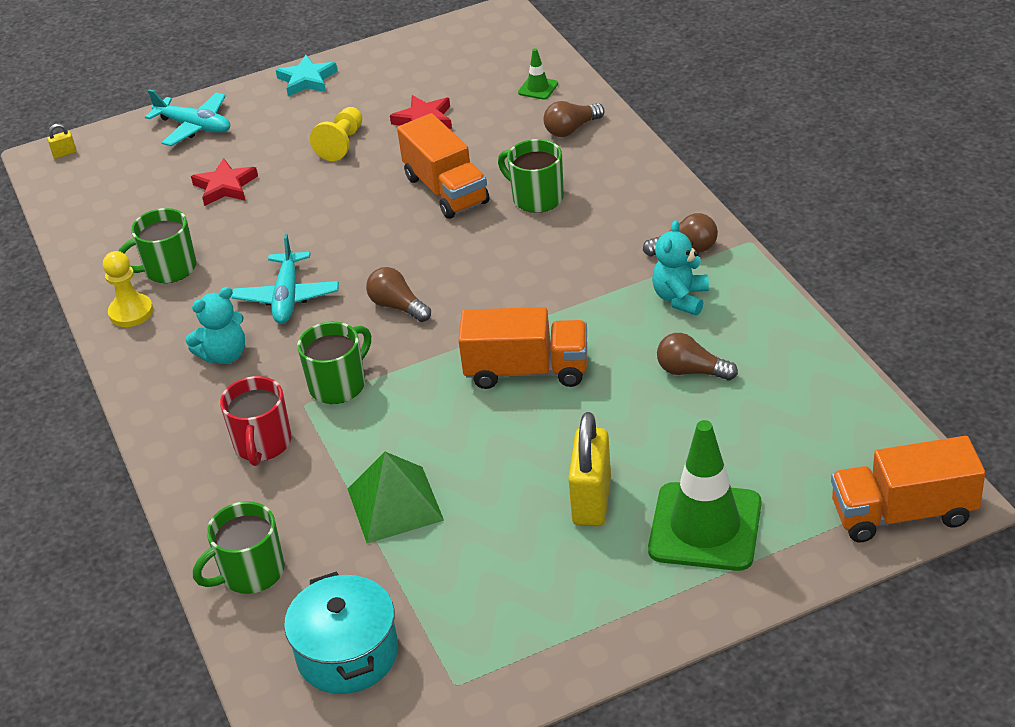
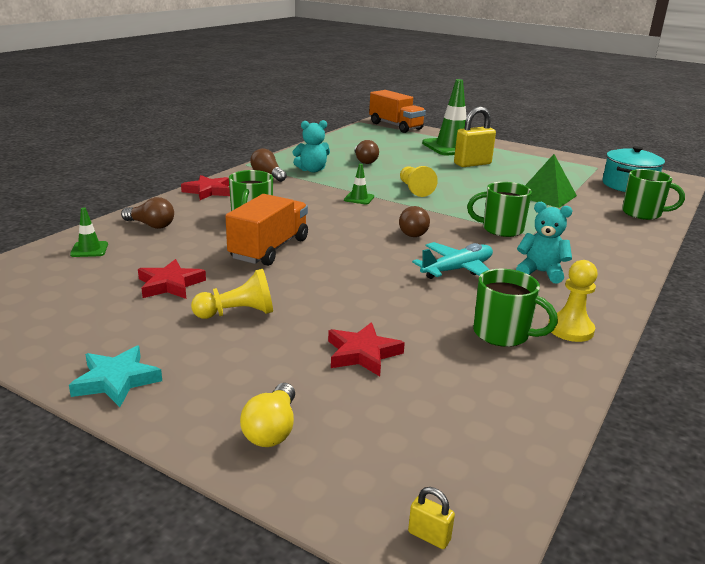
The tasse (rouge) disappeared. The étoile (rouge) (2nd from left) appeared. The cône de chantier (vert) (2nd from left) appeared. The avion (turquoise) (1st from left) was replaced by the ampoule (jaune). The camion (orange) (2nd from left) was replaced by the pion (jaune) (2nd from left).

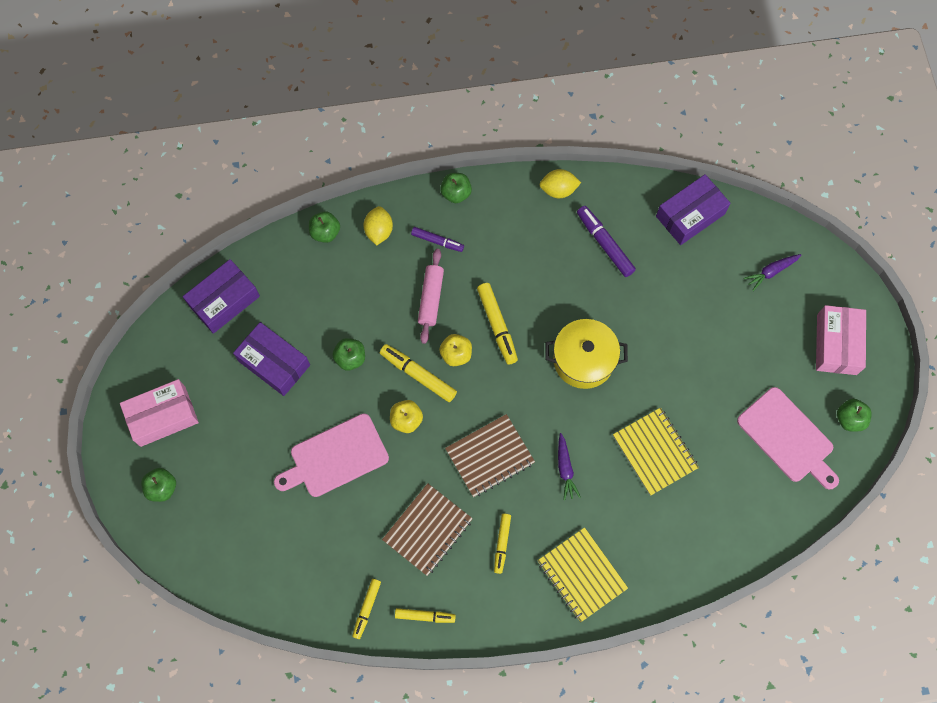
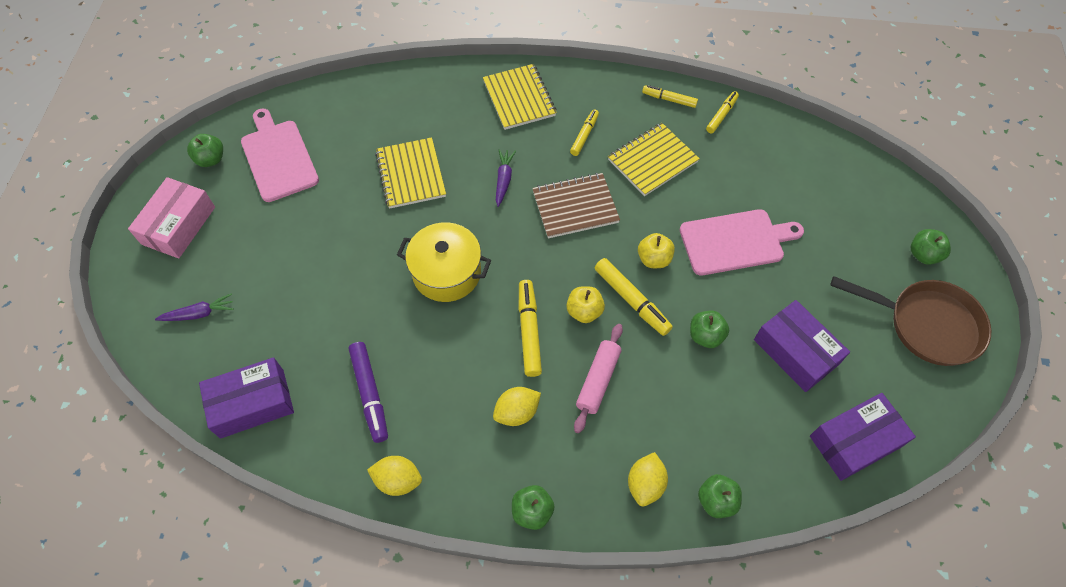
The feutre (violet) (1st from left) disappeared. The citron (jaune) (2nd from left) appeared. The boîte (rose) (1st from left) was replaced by the poêle (marron). The carnet (marron) (1st from left) became the carnet (jaune) (3rd from left).

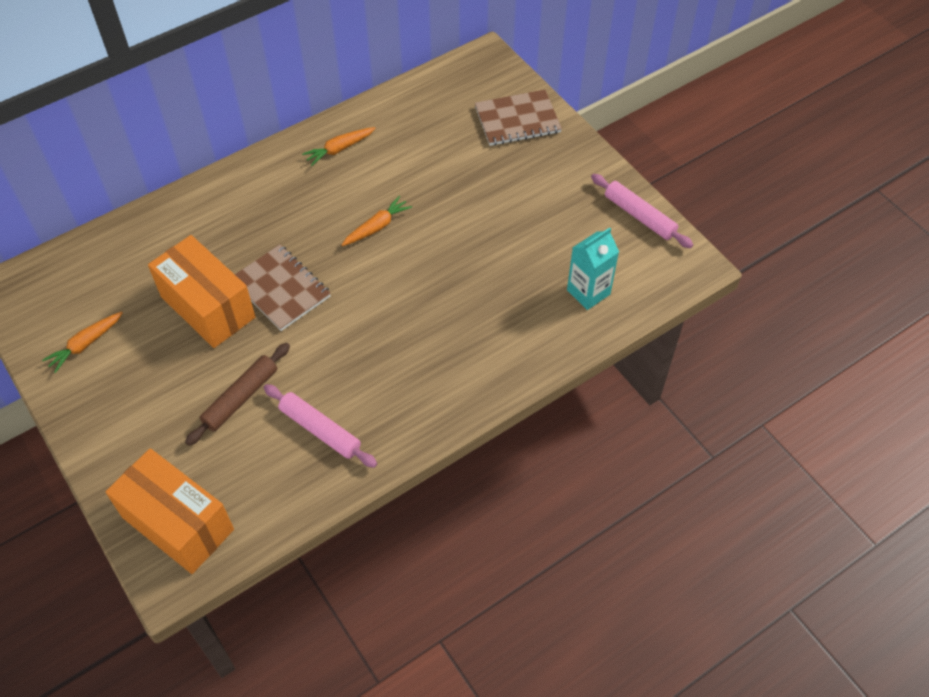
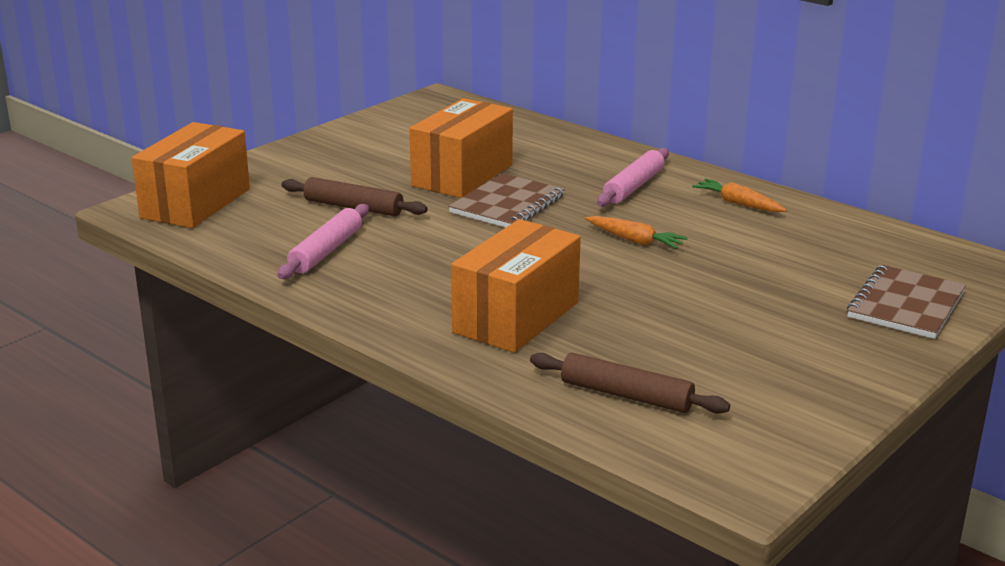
The carotte (orange) (1st from left) disappeared. The boîte (orange) (3rd from left) appeared. The rouleau à pâtisserie (rose) (2nd from left) moved. The brique de lait (turquoise) was replaced by the rouleau à pâtisserie (marron) (2nd from left). The carnet (marron) (2nd from left) turned 60 degrees clockwise.

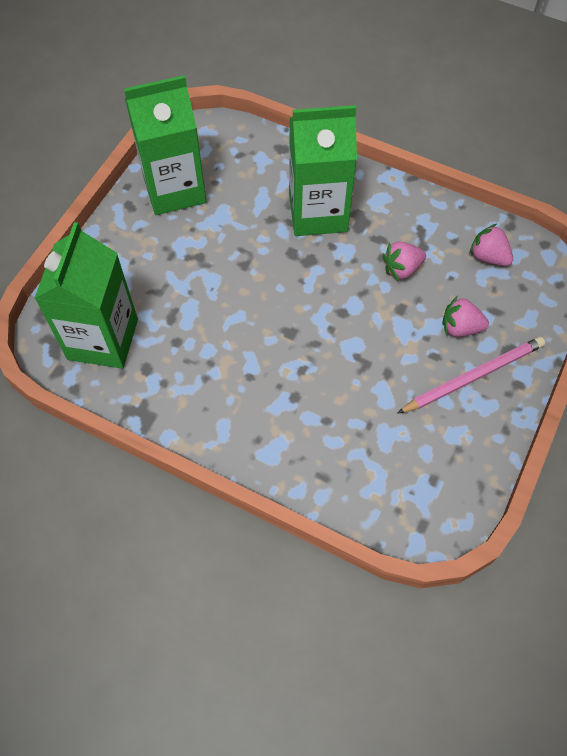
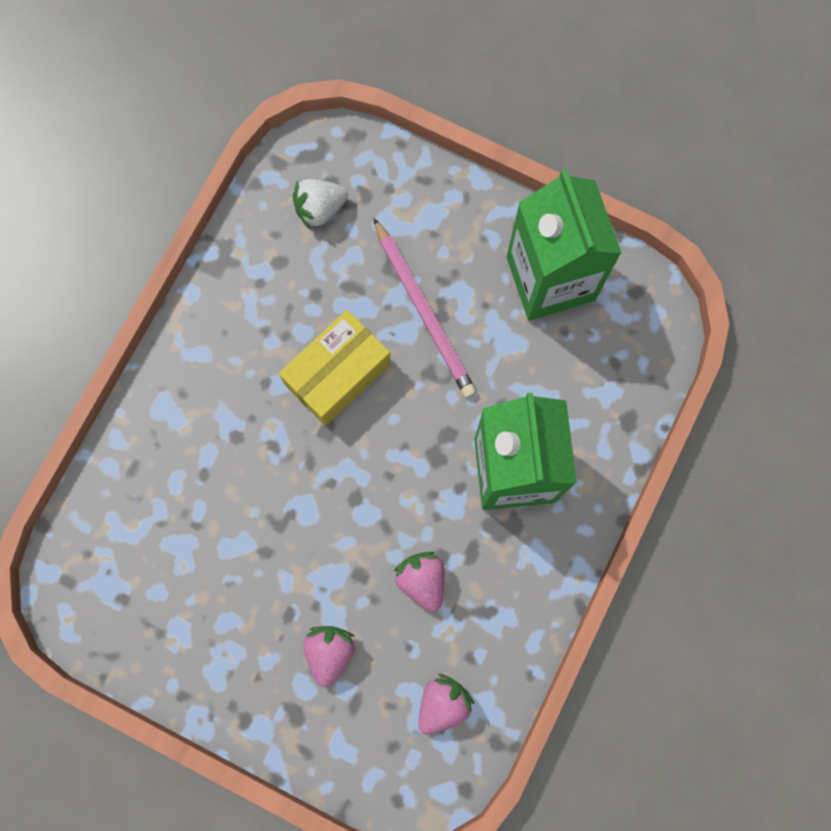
The boîte (jaune) appeared. The crayon (rose) moved. The brique de lait (vert) (1st from left) was replaced by the fraise (blanc).

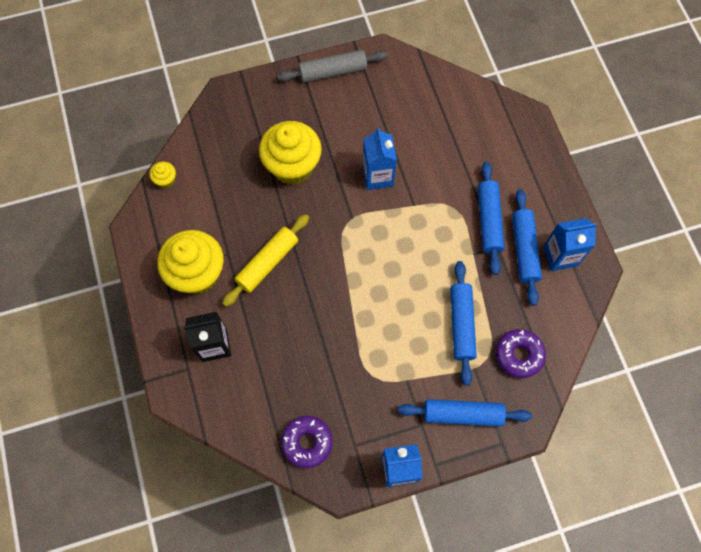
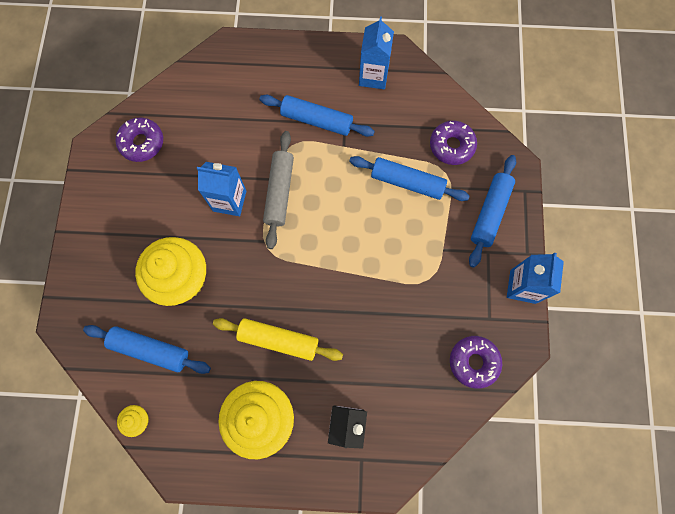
The beignet (violet) (1st from left) appeared. The rouleau à pâtisserie (gris) moved. The rouleau à pâtisserie (bleu) (4th from left in the first image) moved. The rouleau à pâtisserie (jaune) turned 45 degrees counterclockwise.

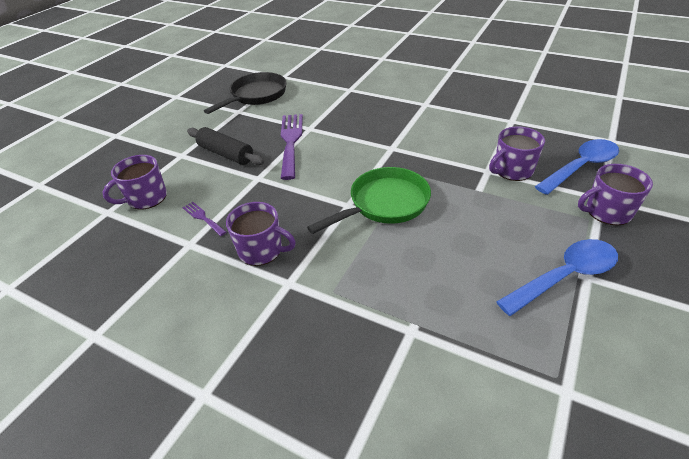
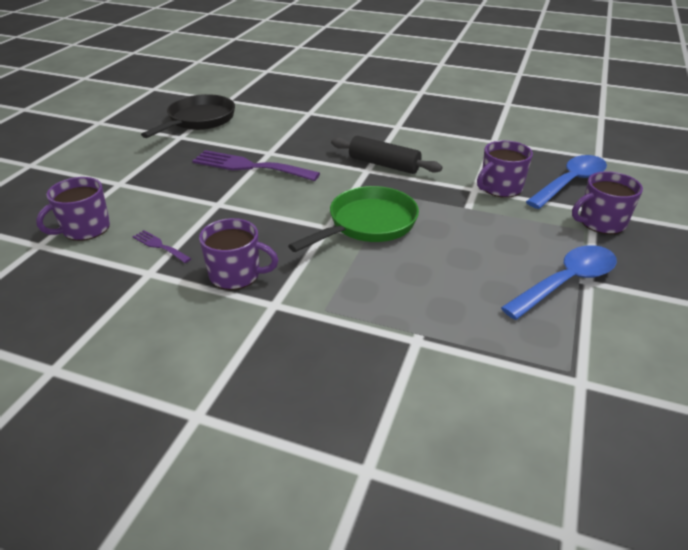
The rouleau à pâtisserie (noir) moved. The fourchette (violet) (2nd from left) turned 60 degrees counterclockwise.

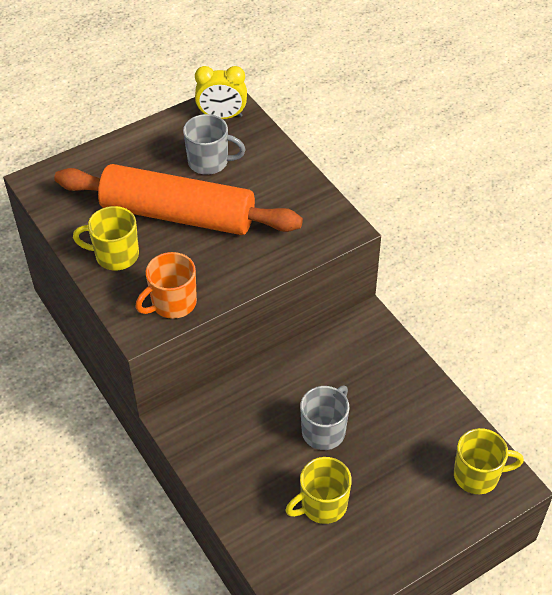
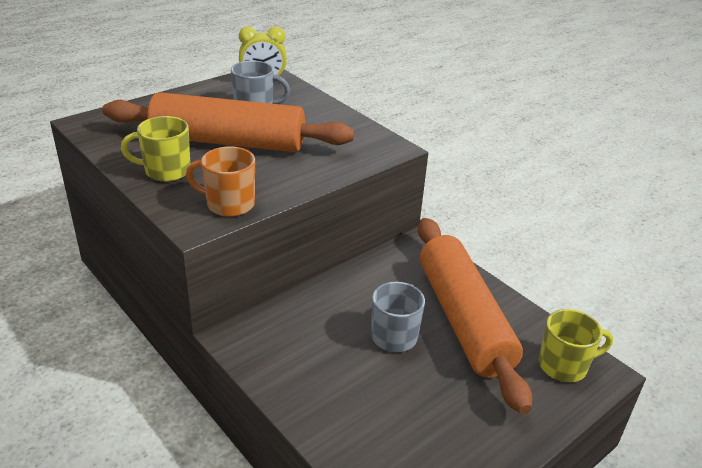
The tasse (jaune) (2nd from left) disappeared. The rouleau à pâtisserie (orange) (2nd from left) appeared. The tasse (orange) turned 60 degrees clockwise.

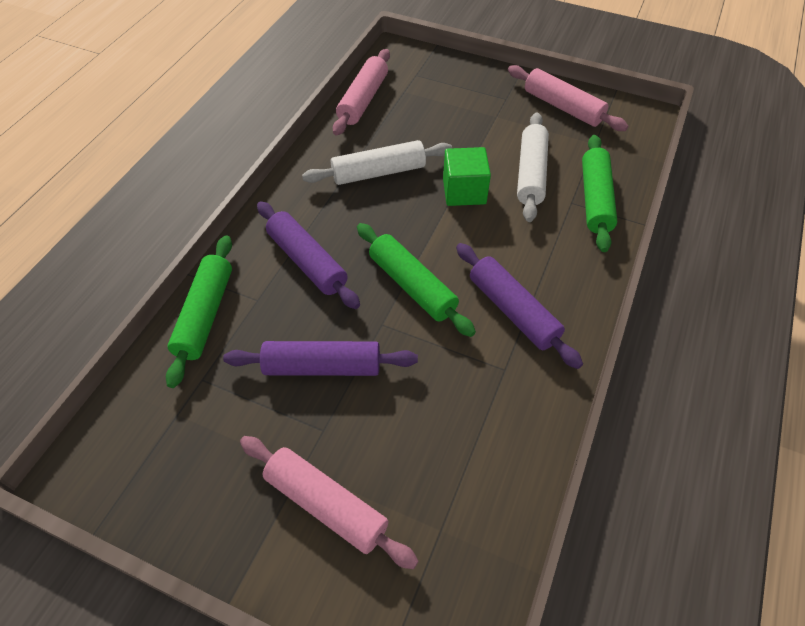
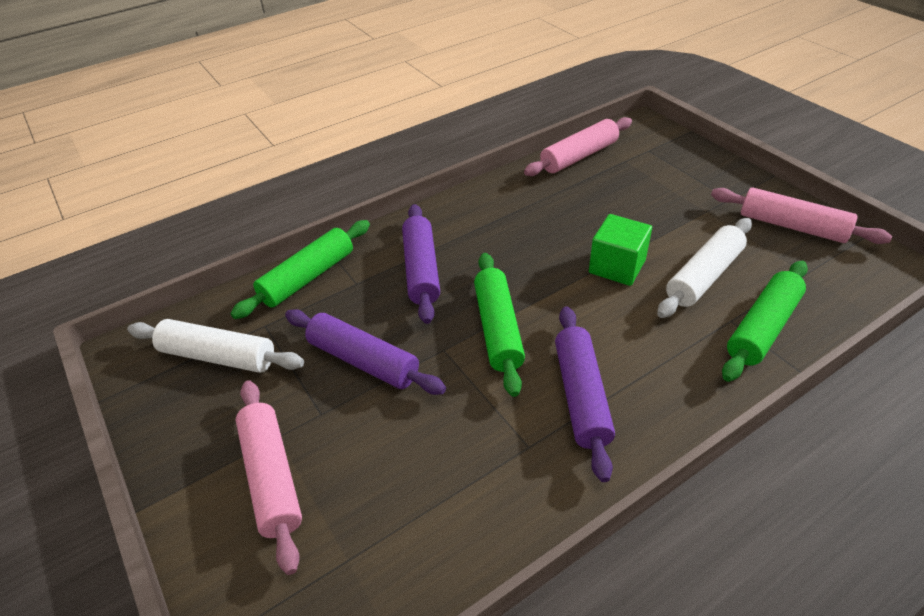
The rouleau à pâtisserie (blanc) (1st from left) moved. The rouleau à pâtisserie (rose) (3rd from left) turned 45 degrees counterclockwise.

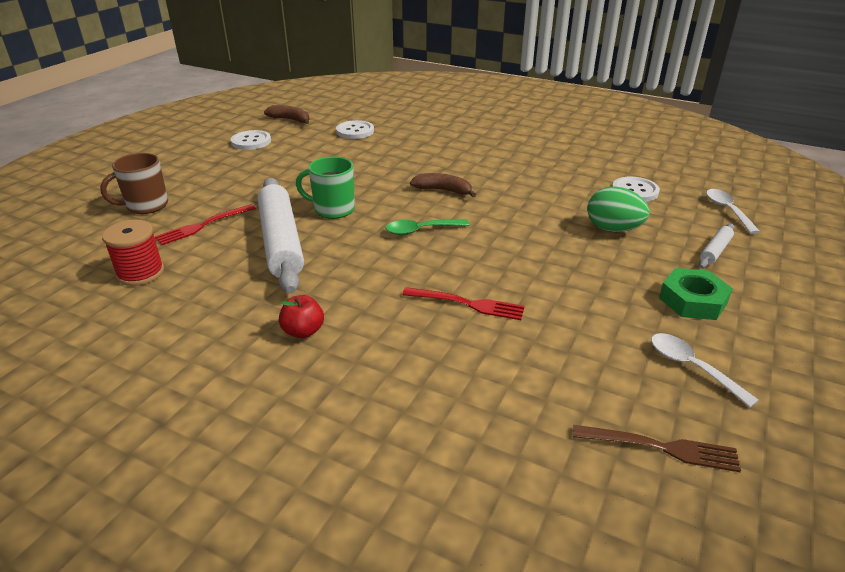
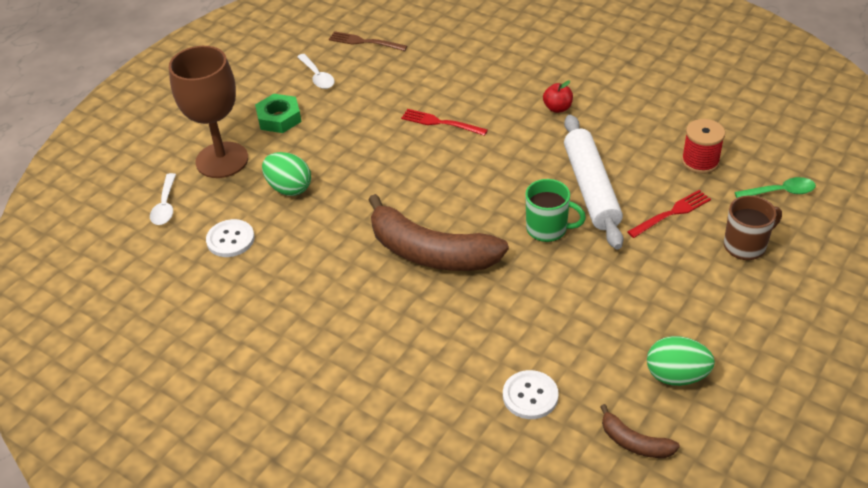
The cuillère (vert) moved. The bouton (blanc) (1st from left) was replaced by the œuf (vert) (2nd from left). The rouleau à pâtisserie (blanc) (2nd from left) was replaced by the verre à pied (marron). The banane (marron) (2nd from left in the first image) changed to 2.14 times the size.

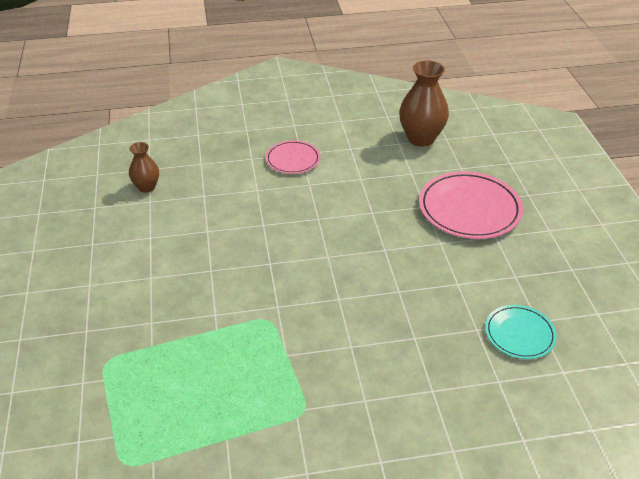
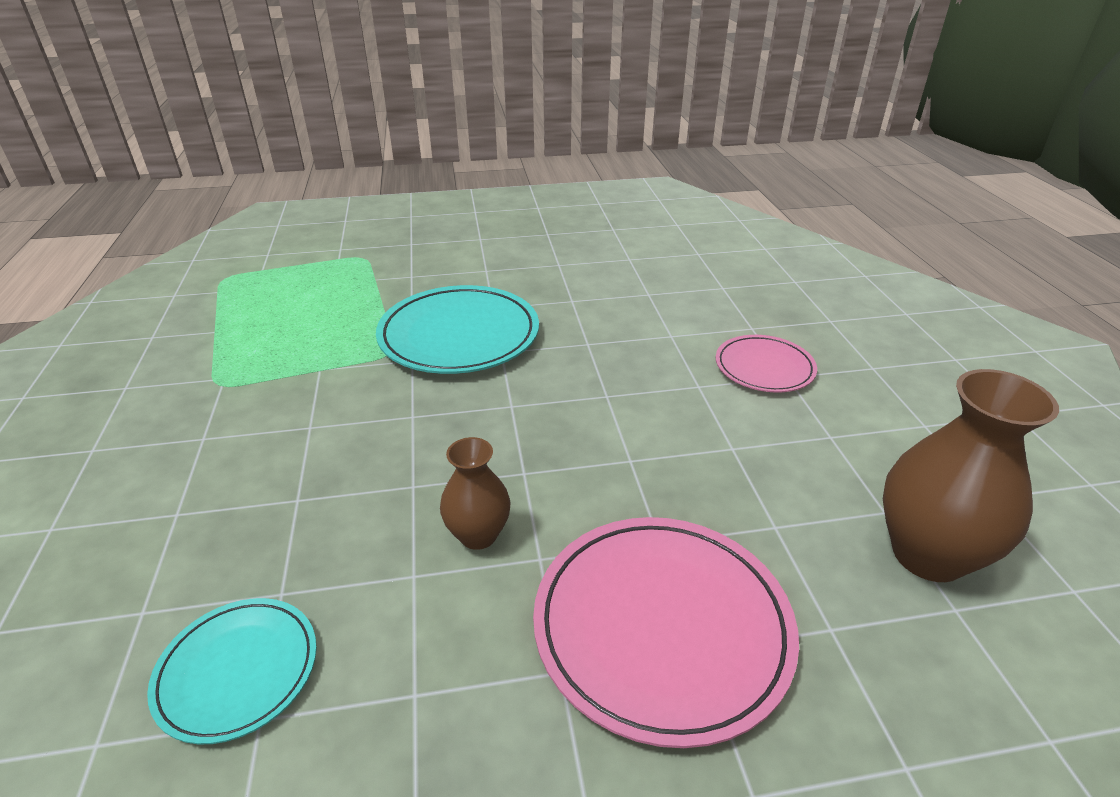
The assiette (turquoise) (2nd from left) appeared. The vase (marron) (1st from left) moved.

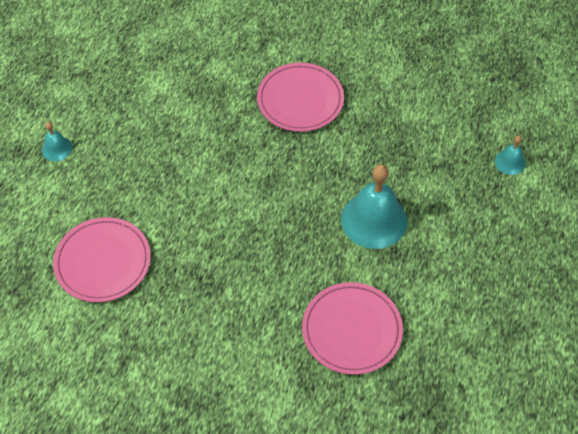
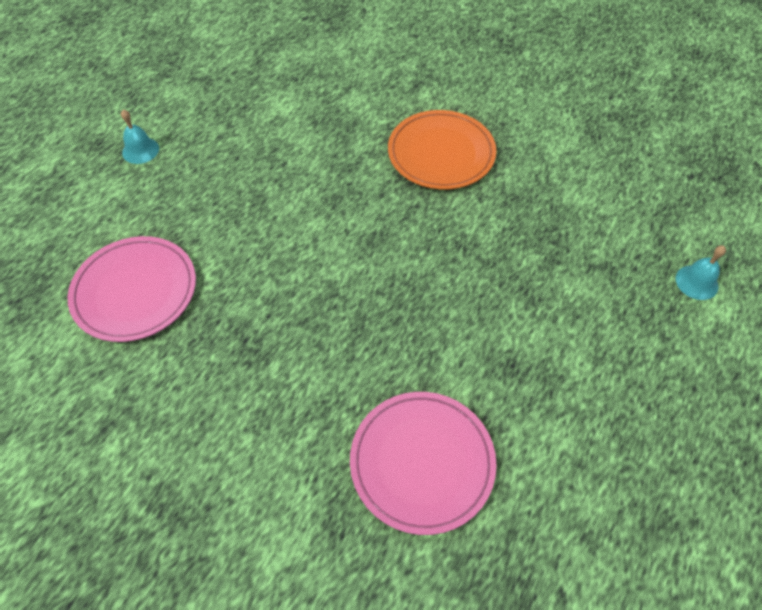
The cloche (turquoise) (2nd from left) disappeared. The assiette (rose) (2nd from left) became the assiette (orange).

